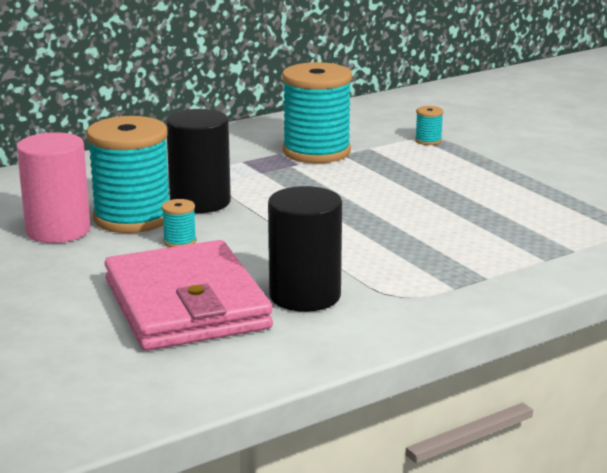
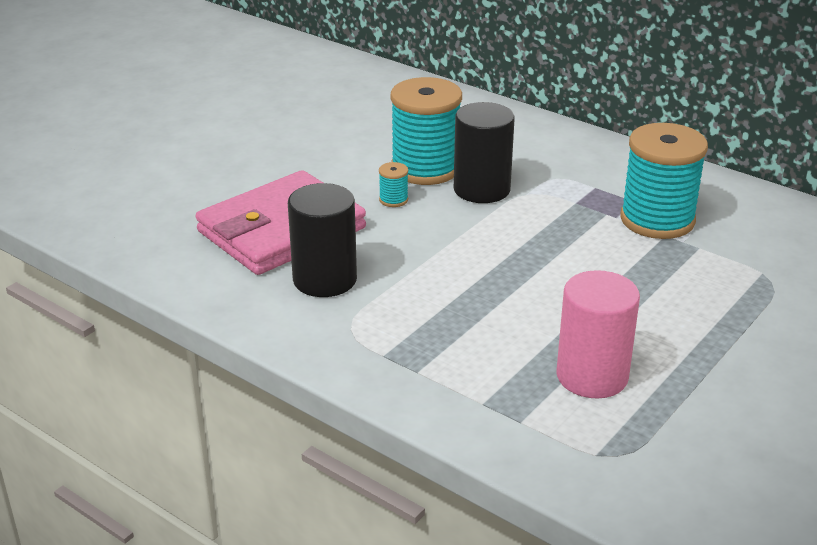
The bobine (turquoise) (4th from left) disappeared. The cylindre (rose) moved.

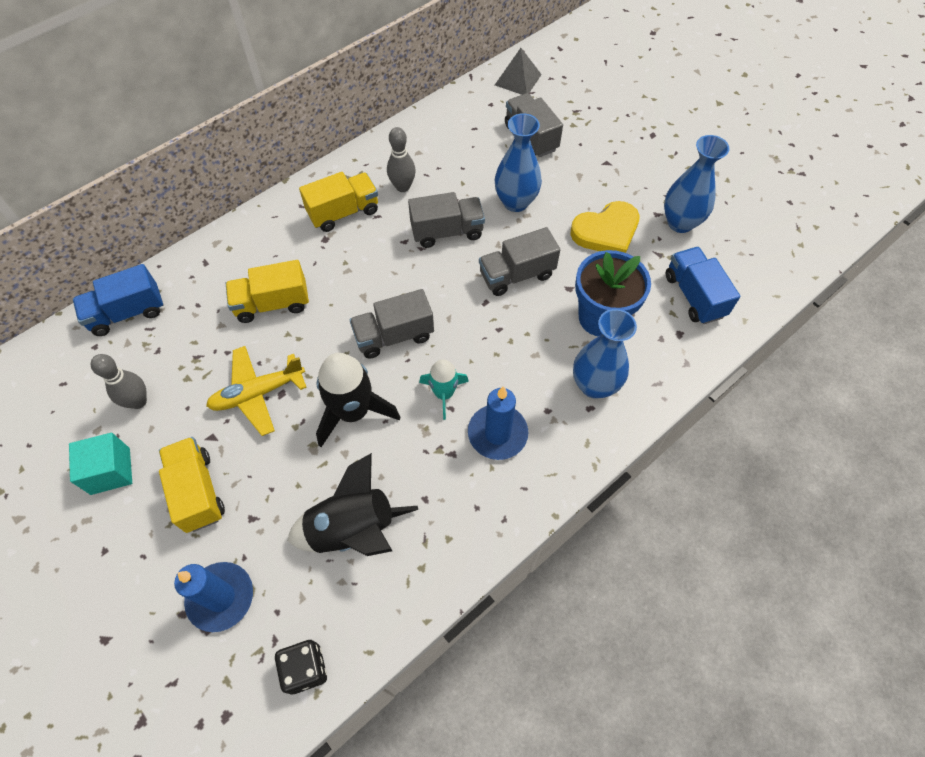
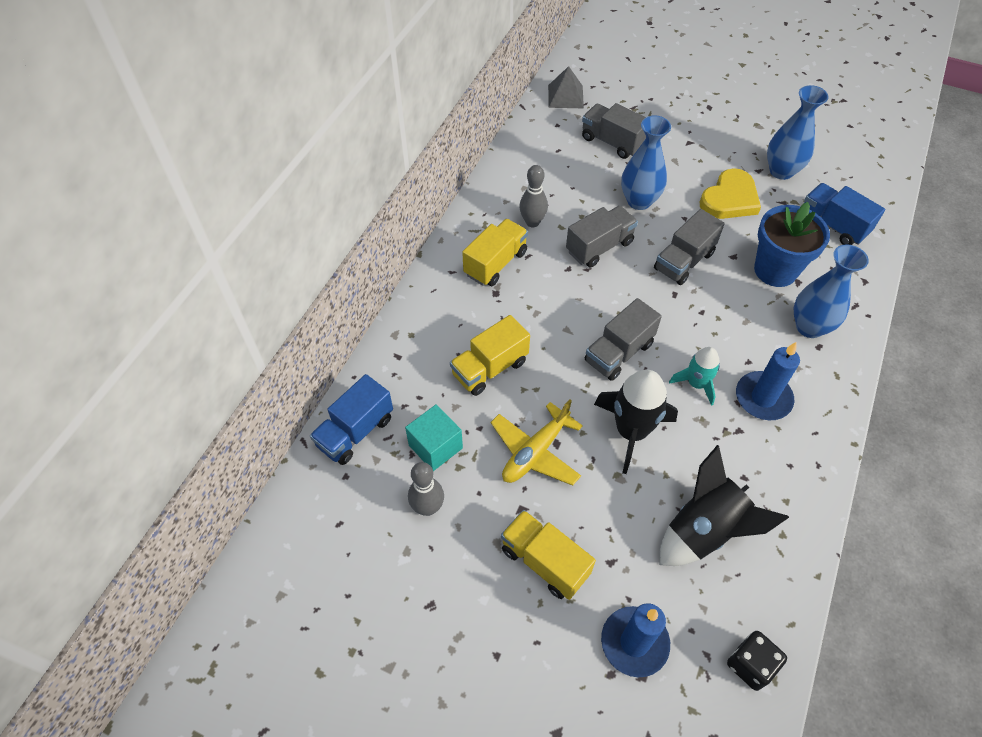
The cube (turquoise) moved.

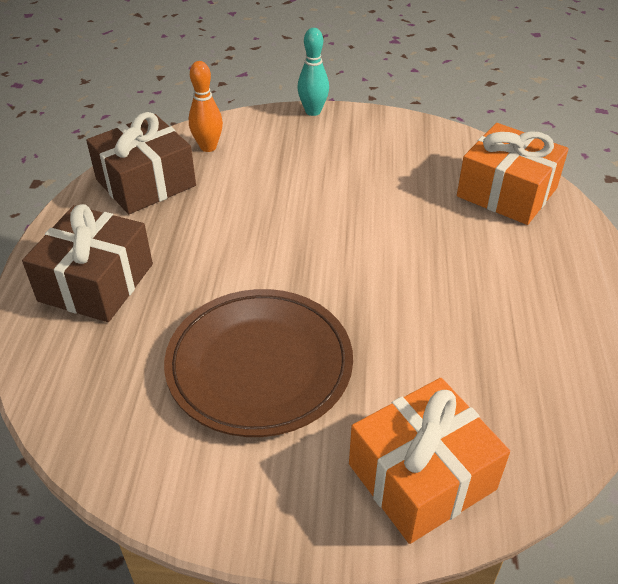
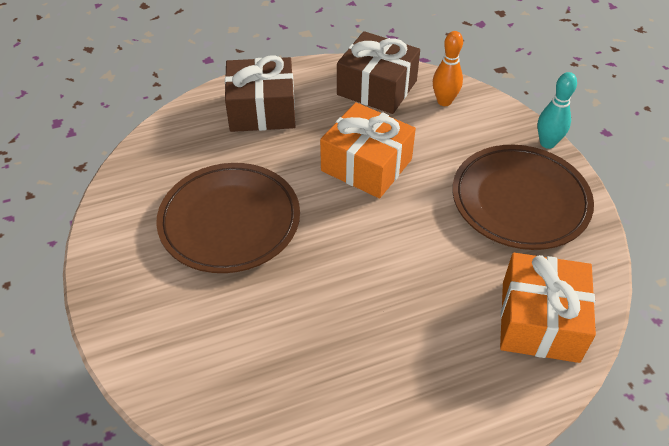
The assiette (marron) (2nd from left) appeared. The cadeau (orange) (1st from left) moved.

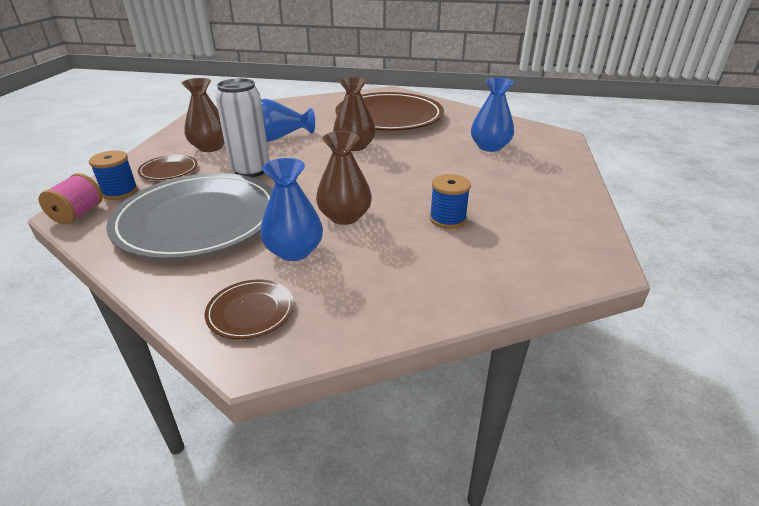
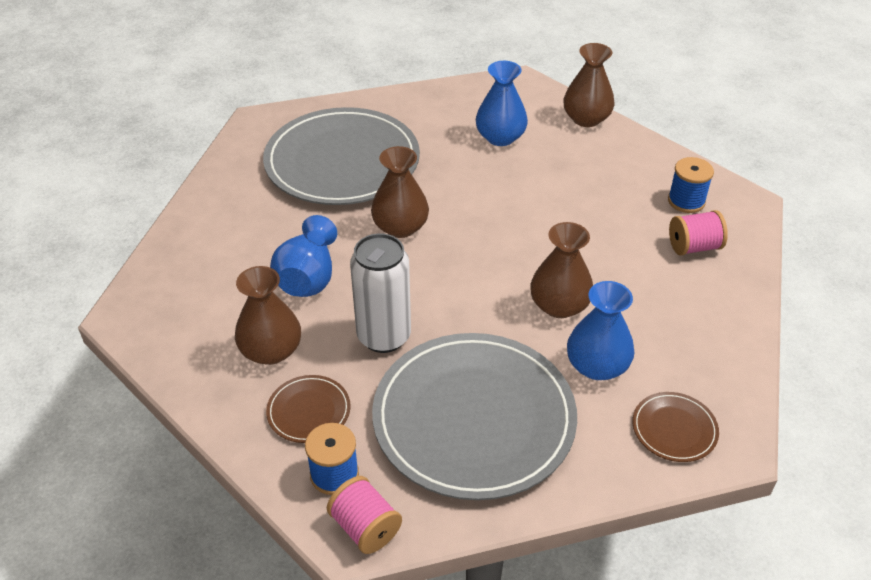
The vase (marron) (4th from left) appeared. The bobine (rose) (2nd from left) appeared. The bobine (bleu) (2nd from left) moved. The assiette (marron) (3rd from left) became the assiette (gris) (1st from left).

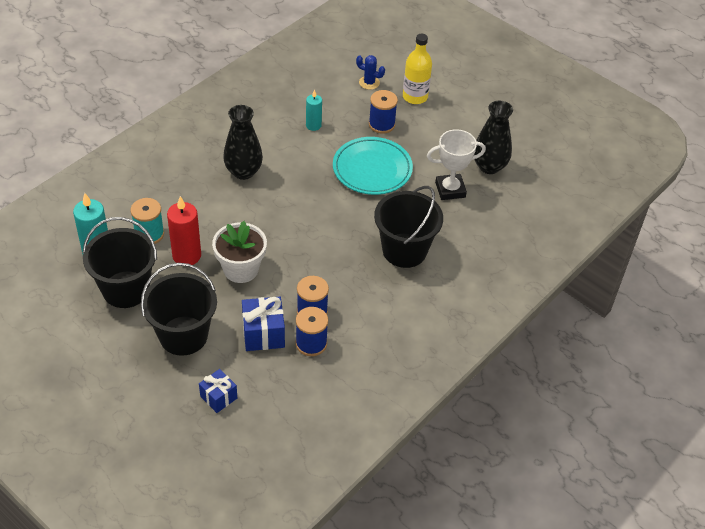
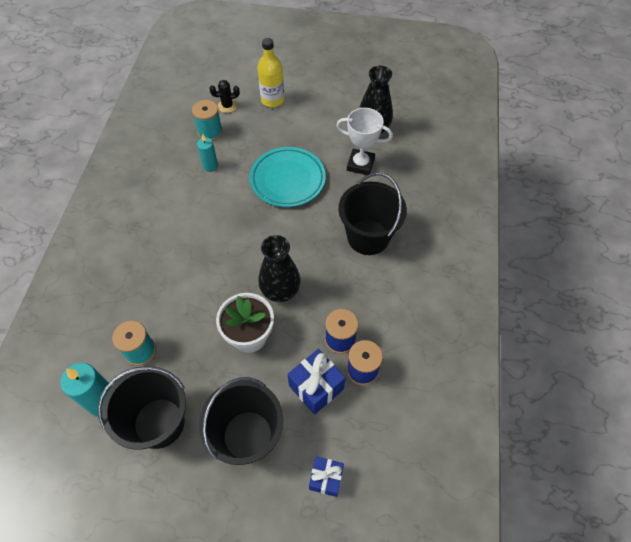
The bougie (rouge) disappeared. The bobine (bleu) (3rd from left) disappeared. The bobine (turquoise) (2nd from left) appeared. The vase (noir) (1st from left) moved. The cactus (bleu) became the cactus (noir). The trophée (blanc) turned 60 degrees clockwise.

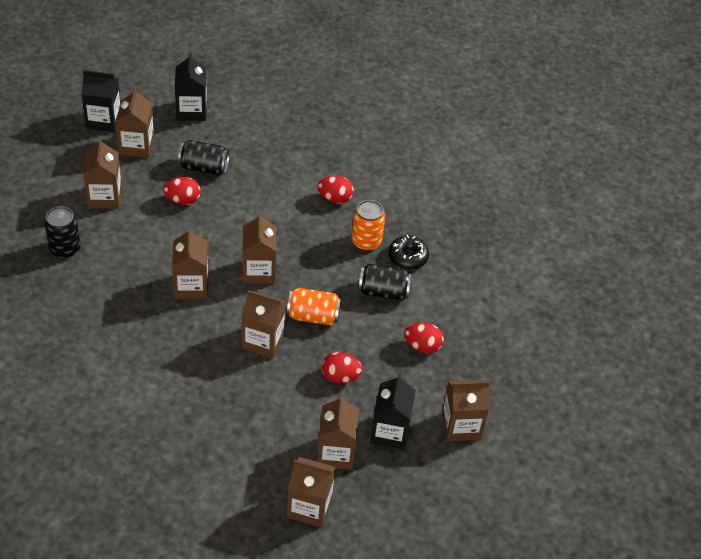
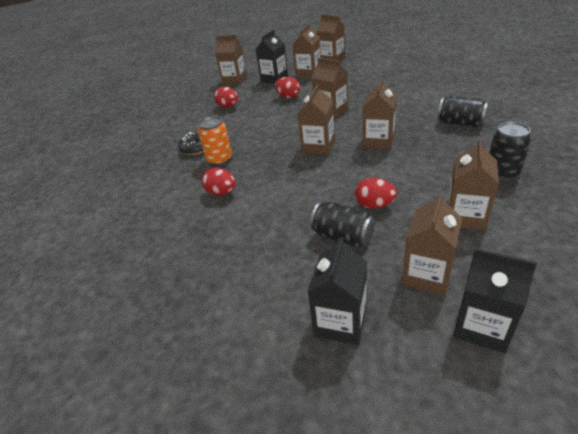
The canette (orange) (1st from left) disappeared. The canette (noir) (3rd from left in the first image) moved.

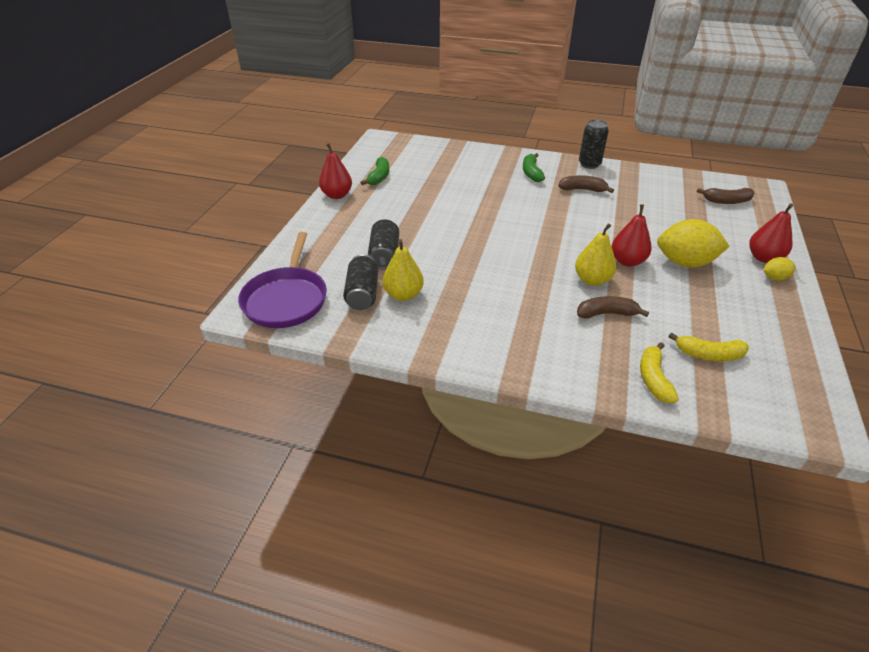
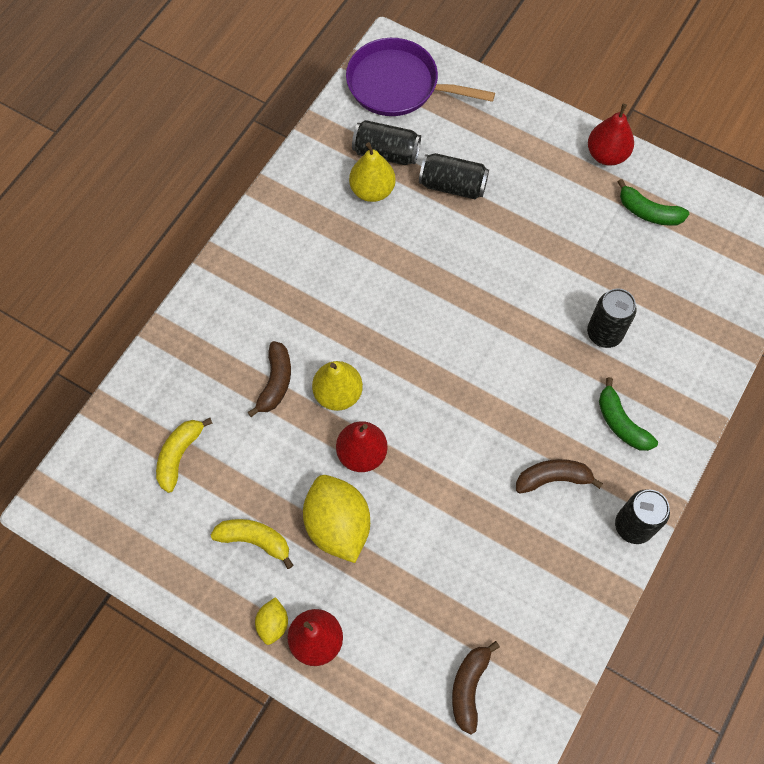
The canette (noir) (3rd from left) appeared. The banane (jaune) (1st from left in the first image) moved. The banane (vert) (2nd from left in the first image) turned 135 degrees counterclockwise. The banane (marron) (1st from left in the first image) turned 120 degrees counterclockwise. The citron (jaune) (1st from left in the first image) turned 45 degrees counterclockwise.

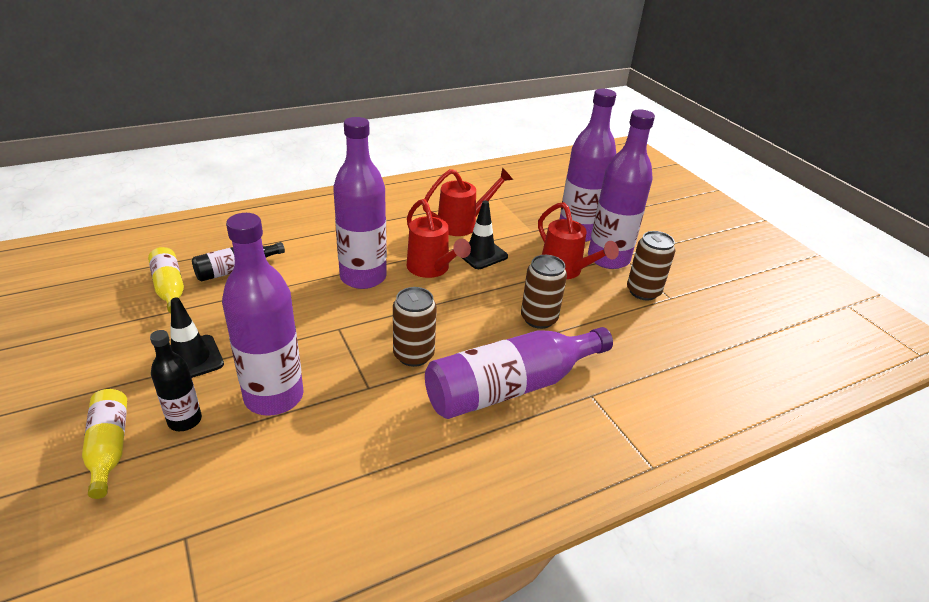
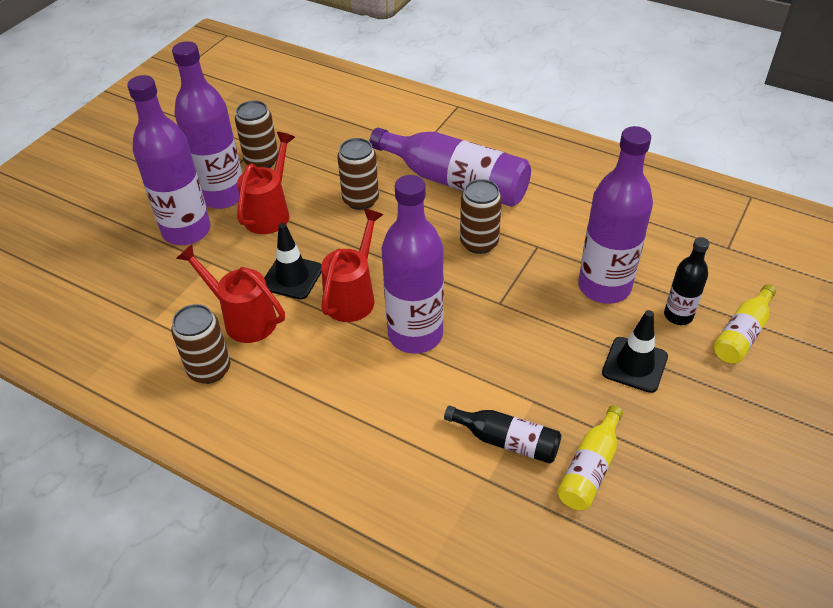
The canette (marron) (1st from left) appeared.

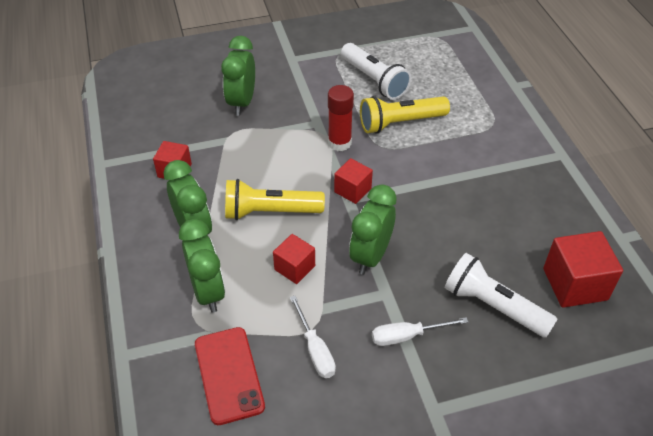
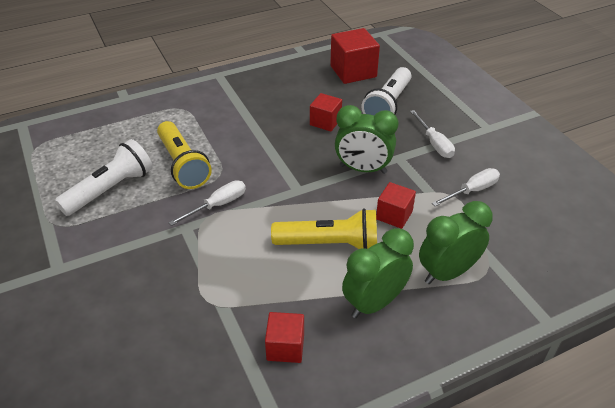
The téléphone (rouge) disappeared. The réveil (vert) (3rd from left) disappeared. The cube (rouge) (3rd from left in the first image) moved. The bâton de colle (rouge) was replaced by the tournevis (blanc) (1st from left). The lampe de poche (jaune) (1st from left in the first image) turned 75 degrees counterclockwise.

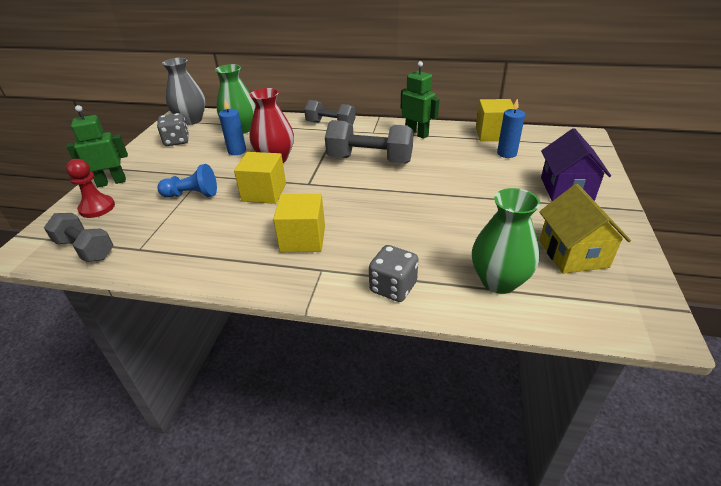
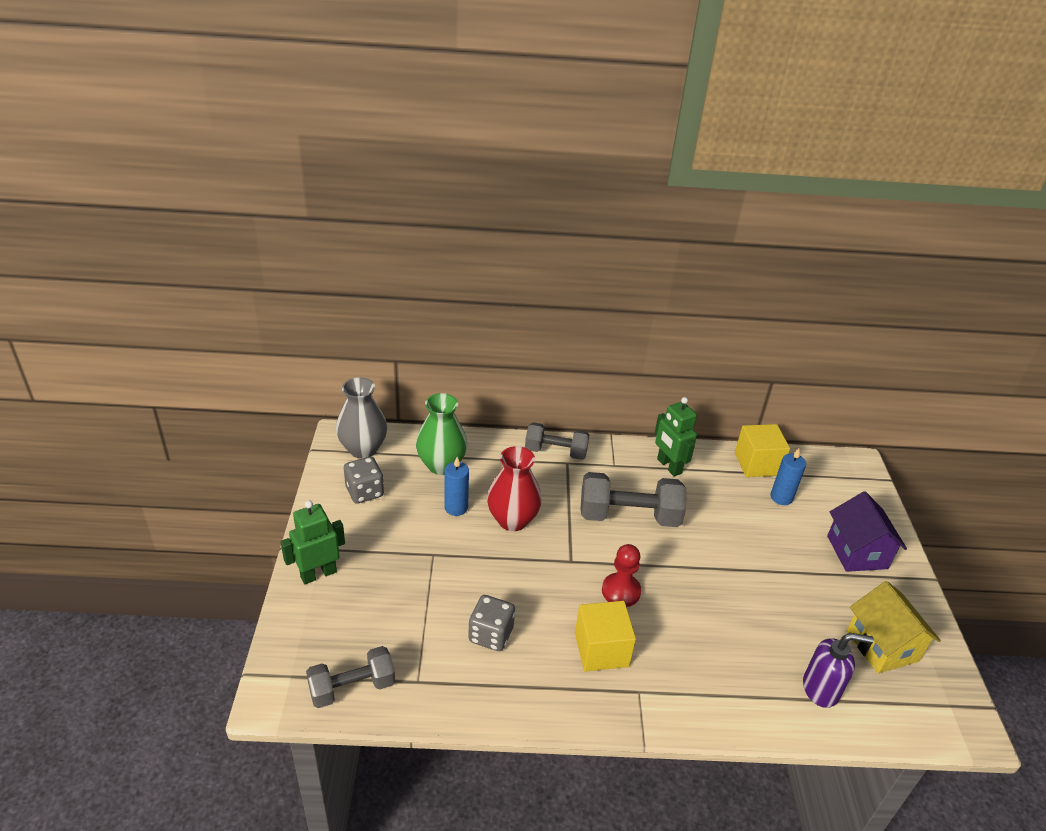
The pion (bleu) disappeared. The cube (jaune) (1st from left) disappeared. The pion (rouge) moved. The dé (gris) (2nd from left) moved. The vase (vert) (2nd from left) was replaced by the distributeur de savon (violet). The haltère (gris) (1st from left) turned 45 degrees counterclockwise. The robot (vert) (2nd from left) turned 150 degrees counterclockwise.

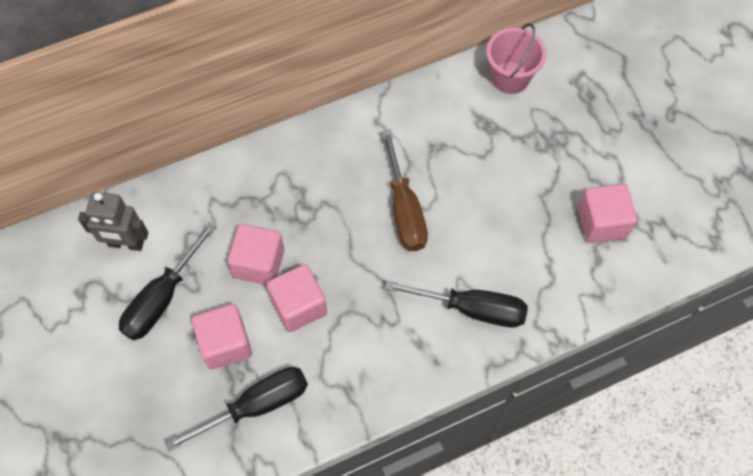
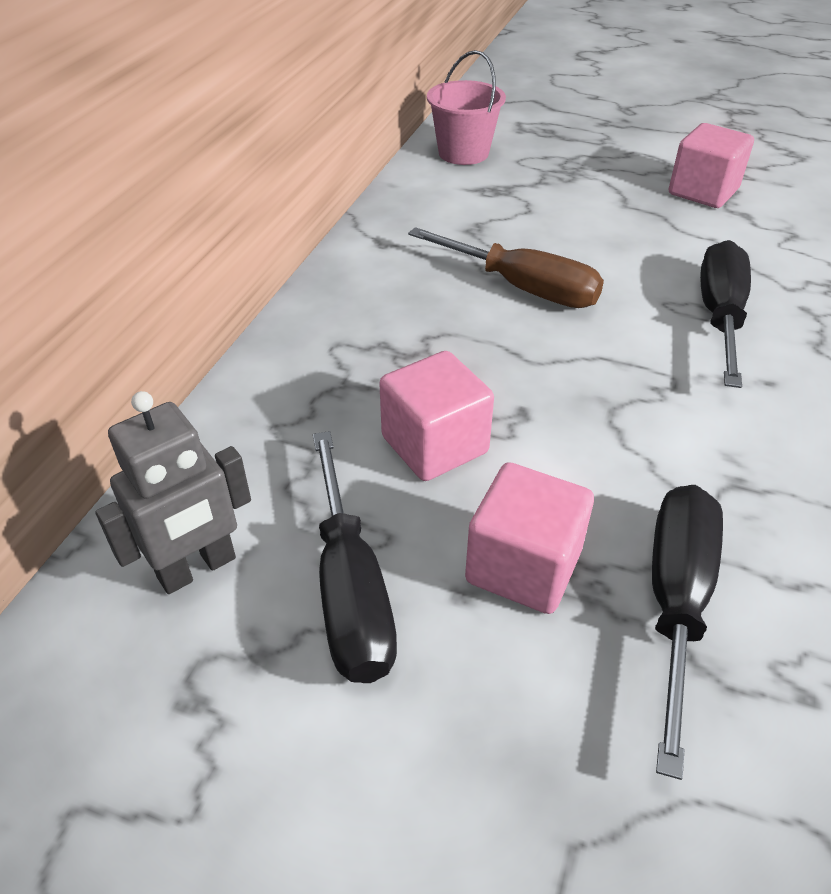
The cube (rose) (3rd from left) disappeared. The tournevis (noir) (3rd from left) turned 45 degrees counterclockwise.

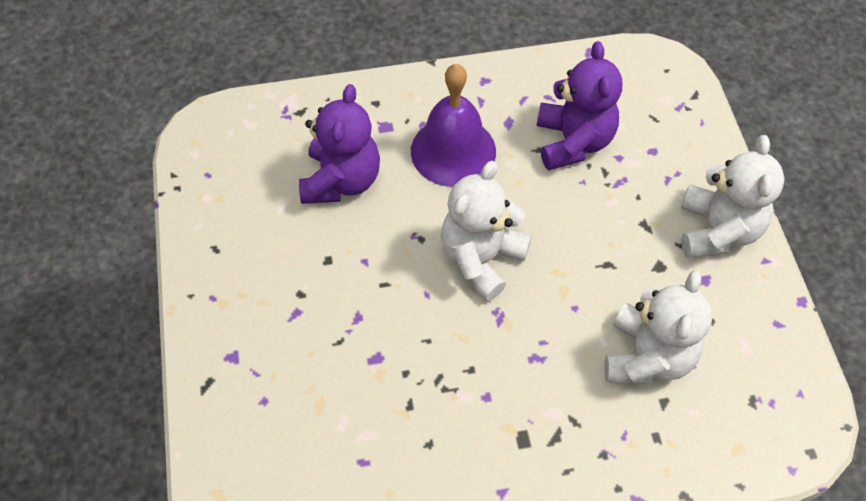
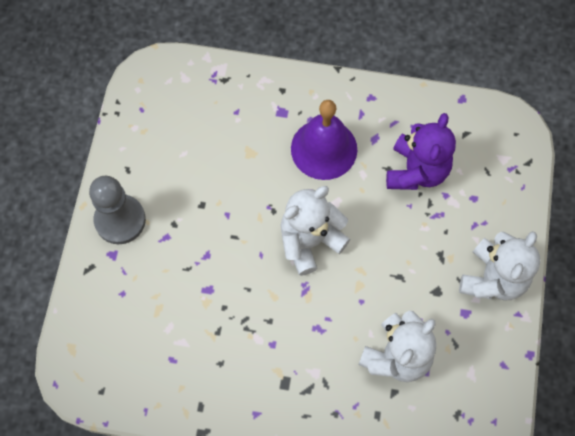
The ours en peluche (violet) (1st from left) disappeared. The pion (gris) appeared.

